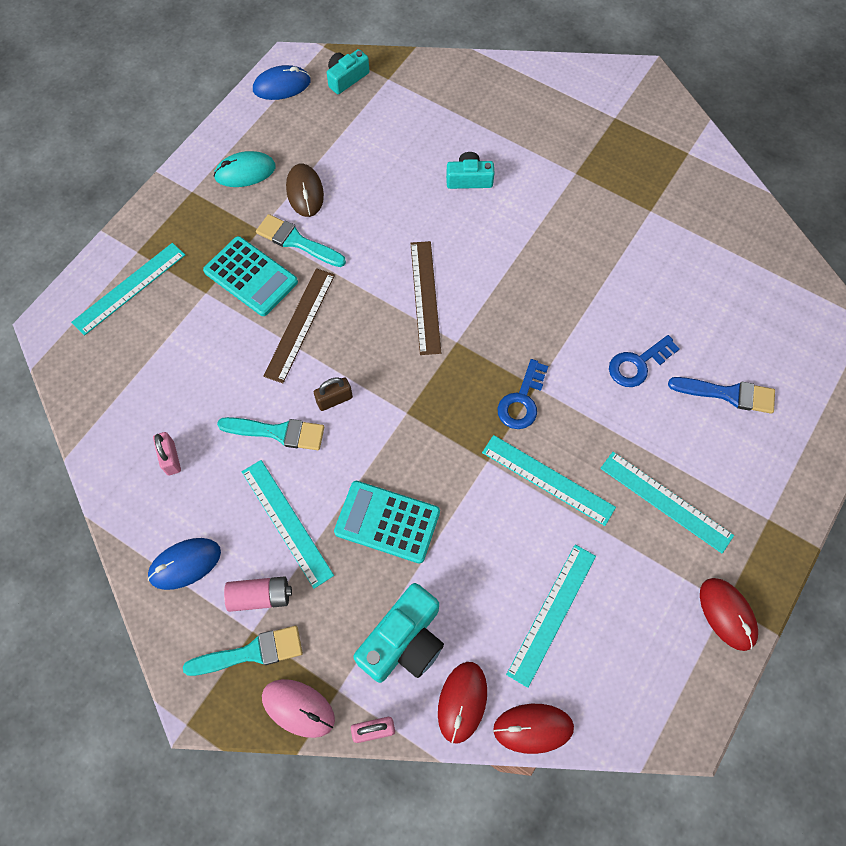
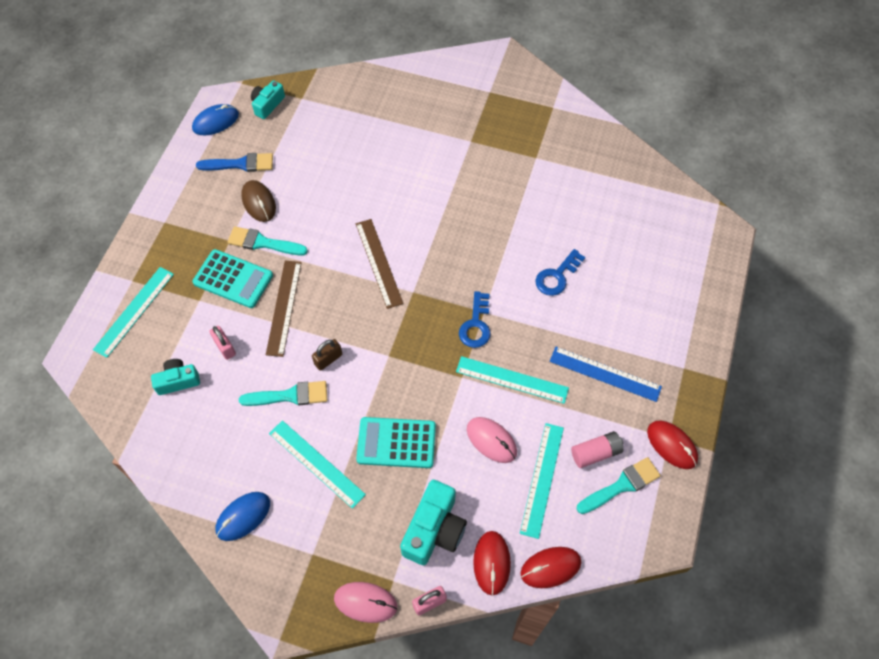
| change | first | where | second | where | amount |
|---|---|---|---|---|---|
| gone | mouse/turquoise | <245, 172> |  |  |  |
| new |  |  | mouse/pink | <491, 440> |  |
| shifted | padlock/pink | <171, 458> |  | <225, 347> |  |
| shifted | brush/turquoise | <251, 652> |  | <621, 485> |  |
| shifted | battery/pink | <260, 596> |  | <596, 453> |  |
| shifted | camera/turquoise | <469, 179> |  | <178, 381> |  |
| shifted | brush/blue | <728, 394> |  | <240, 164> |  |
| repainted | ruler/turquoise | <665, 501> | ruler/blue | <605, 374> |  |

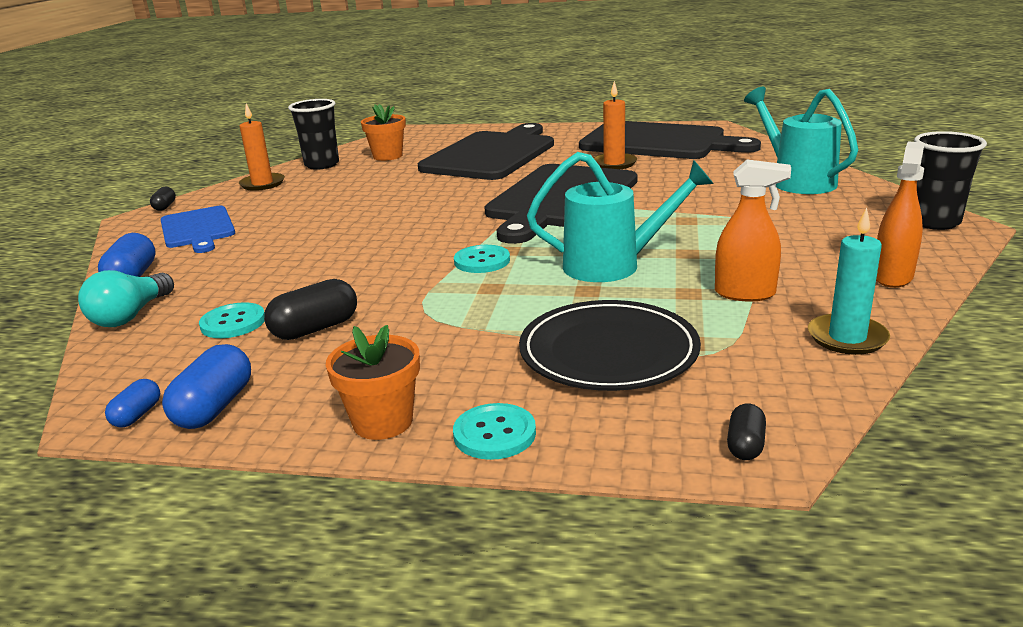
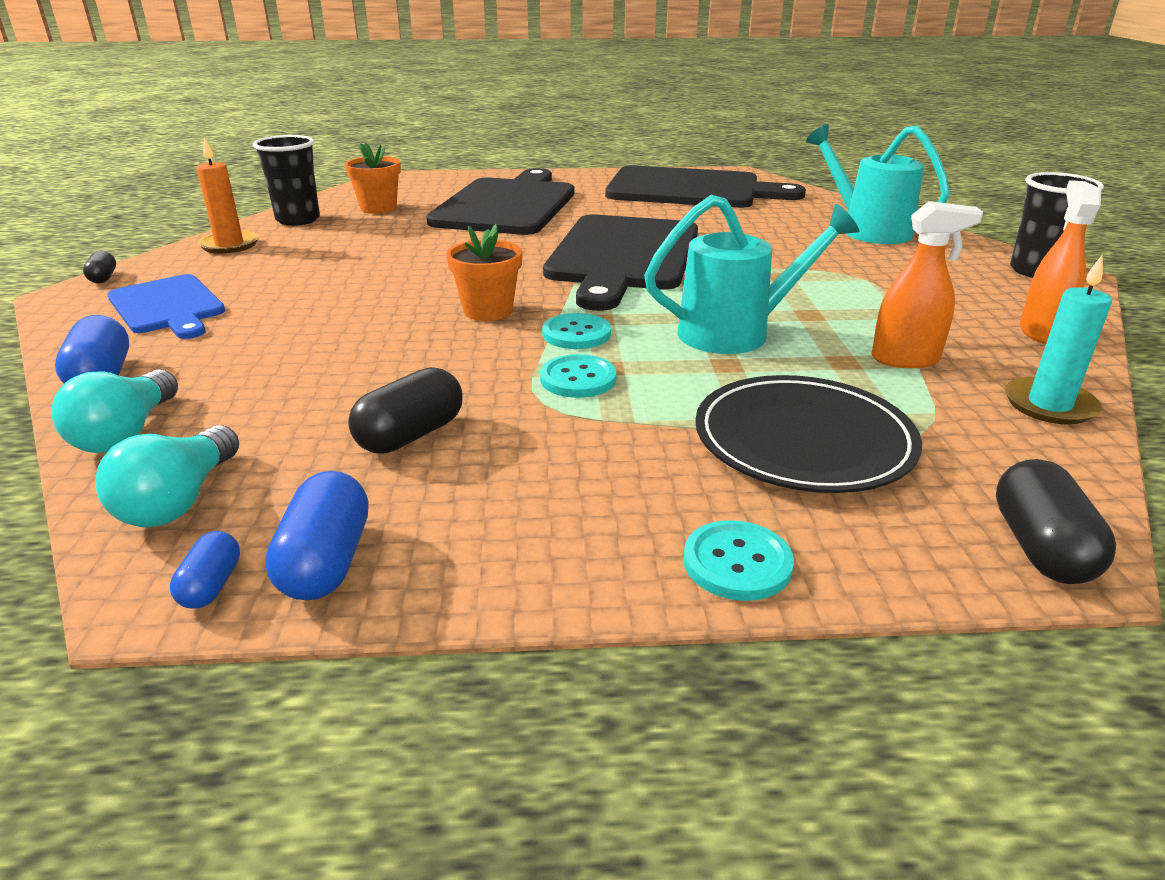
| change | first | where | second | where | amount |
|---|---|---|---|---|---|
| gone | candle/orange | <614, 163> |  |  |  |
| new |  |  | light bulb/turquoise | <179, 500> |  |
| shifted | button/turquoise | <233, 323> |  | <578, 379> |  |
| shifted | flower pot/orange | <383, 422> |  | <488, 311> |  |
| scaled | capsule/black | <745, 445> |  | <1040, 548> | x1.75 |

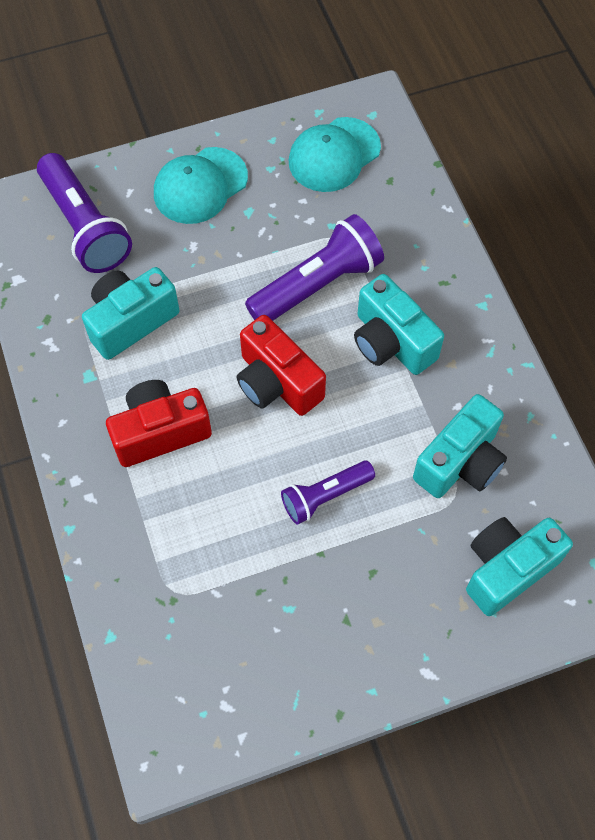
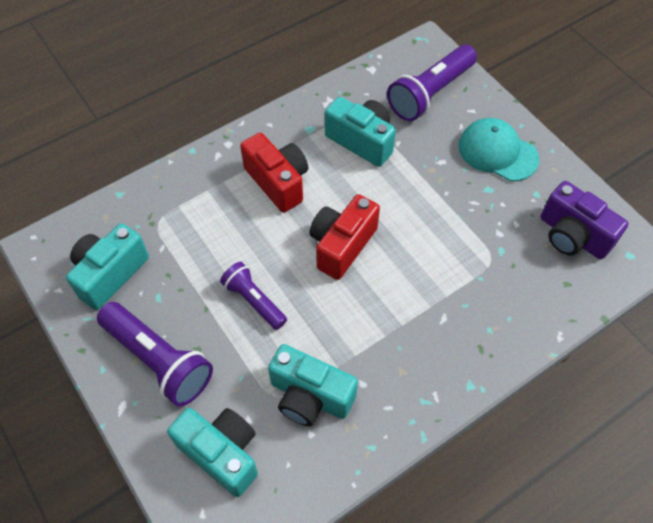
| change | first | where | second | where | amount |
|---|---|---|---|---|---|
| shifted | flashlight/purple | <317, 284> |  | <159, 360> |  |
| shifted | camera/turquoise | <391, 342> |  | <110, 274> |  |
| swapped | cap/turquoise | <334, 155> | camera/purple | <572, 236> |  |

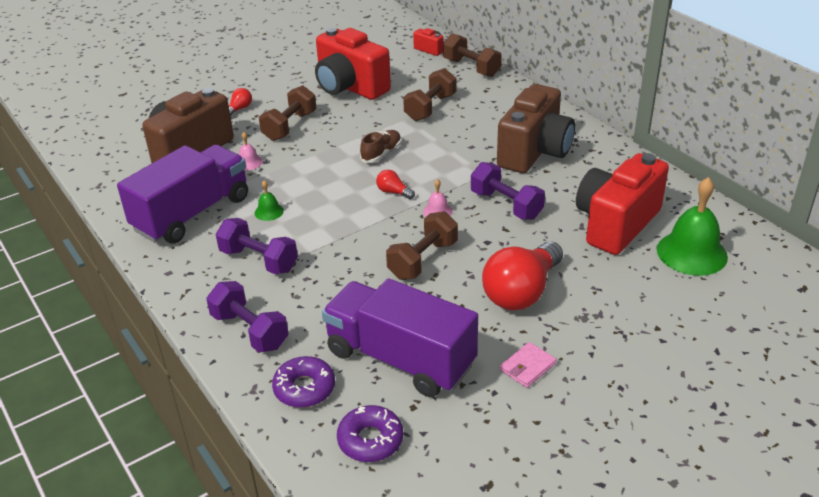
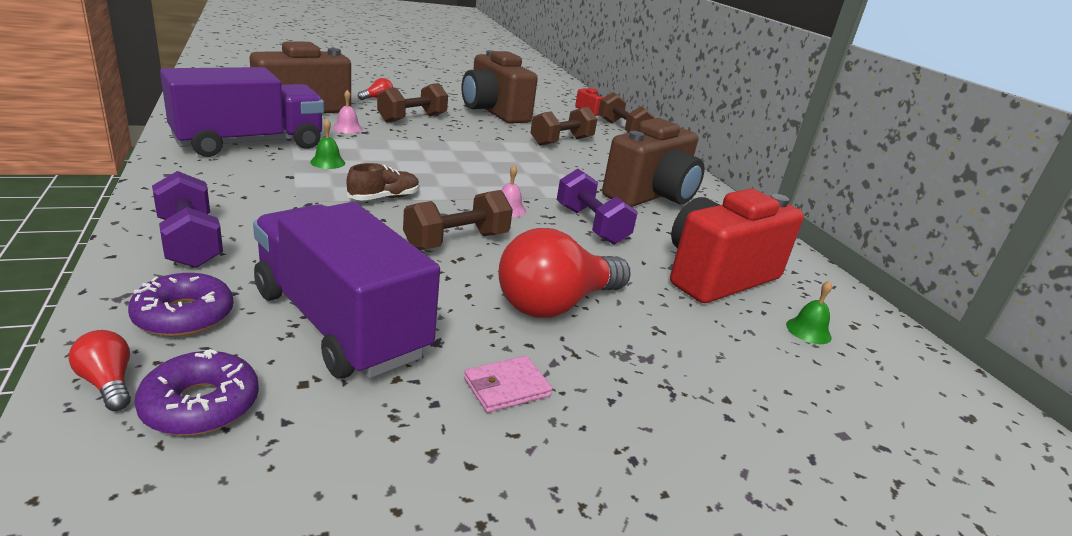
| change | first | where | second | where | amount |
|---|---|---|---|---|---|
| gone | dumbbell/purple | <259, 260> |  |  |  |
| shifted | shoe/brown | <381, 153> |  | <384, 198> |  |
| shifted | light bulb/red | <393, 192> |  | <108, 383> |  |
| repainted | camera/red | <350, 87> | camera/brown | <494, 112> |  |
| scaled | bell/green | <691, 253> |  | <808, 331> | x0.46 |

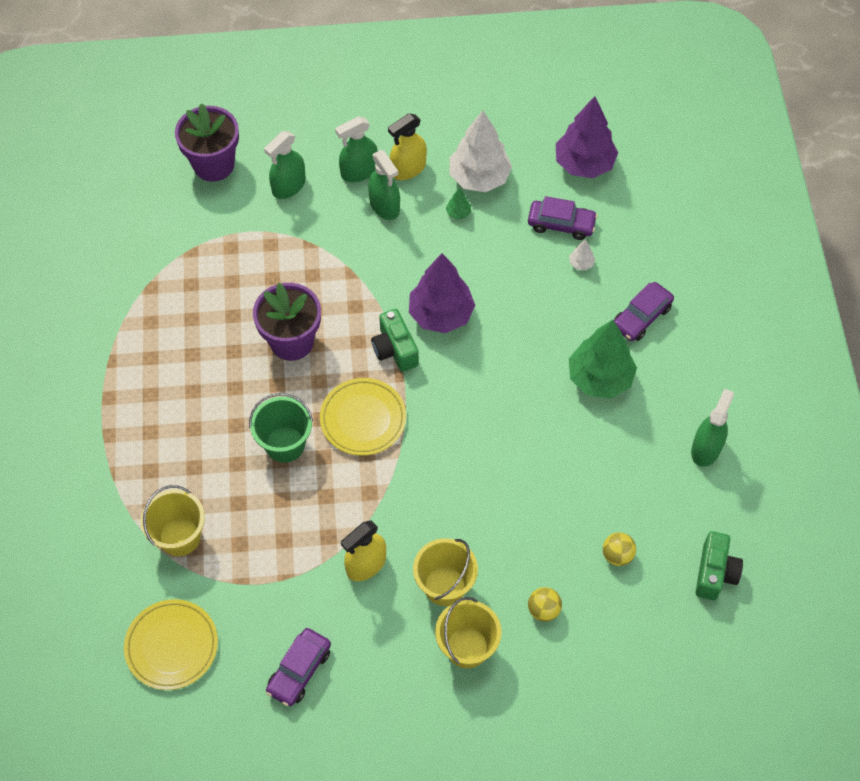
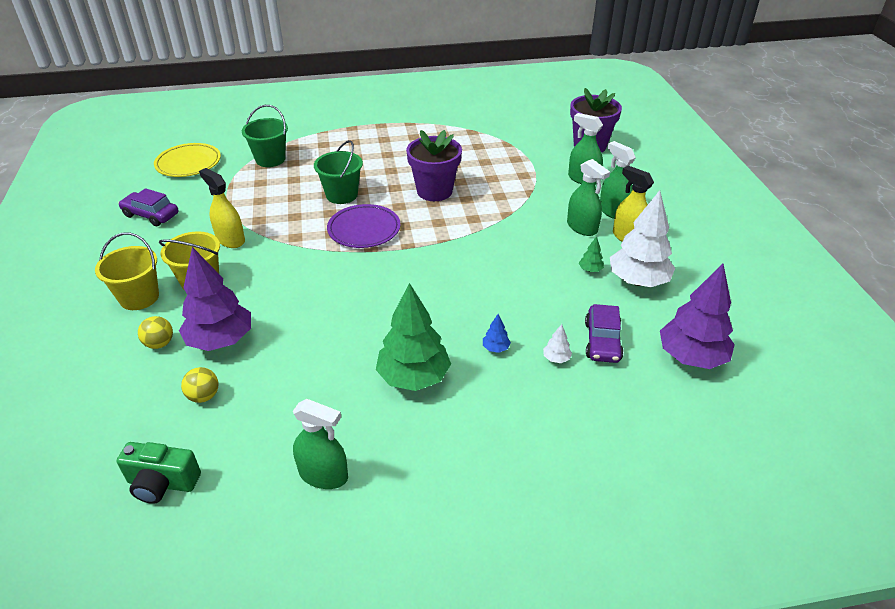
| change | first | where | second | where | amount |
|---|---|---|---|---|---|
| gone | camera/green | <395, 349> |  |  |  |
| gone | car/purple | <641, 317> |  |  |  |
| new |  |  | tree/blue | <495, 348> |  |
| shifted | tree/purple | <441, 314> |  | <221, 340> |  |
| repainted | bucket/yellow | <180, 537> | bucket/green | <270, 159> |  |
| repainted | plate/yellow | <363, 419> | plate/purple | <364, 229> |  |
| rotated | spray bottle/green | <384, 206> |  | <582, 227> | 90 degrees counterclockwise |

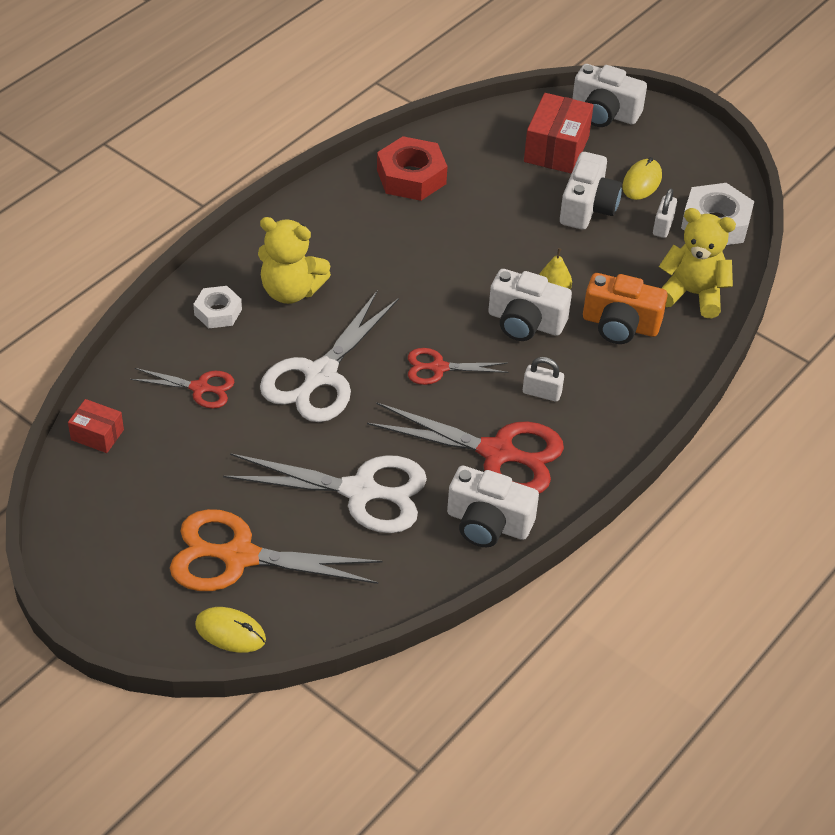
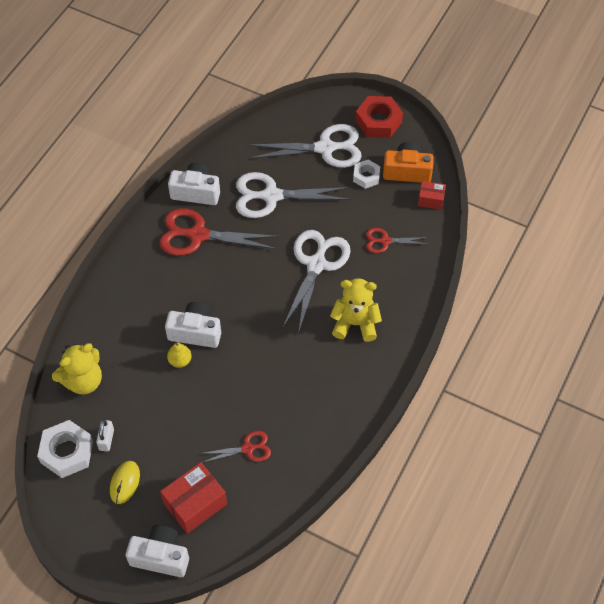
| change | first | where | second | where | amount |
|---|---|---|---|---|---|
| gone | mouse/yellow | <230, 632> |  |  |  |
| gone | padlock/white | <542, 393> |  |  |  |
| gone | camera/white | <587, 207> |  |  |  |
| shifted | nut/white | <218, 312> |  | <366, 176> |  |
| shifted | nut/red | <411, 177> |  | <378, 121> |  |
| shifted | scissors/red | <439, 368> |  | <247, 449> |  |
| shifted | camera/orange | <620, 325> |  | <407, 171> |  |
| repainted | scissors/orange | <239, 557> | scissors/white | <325, 148> |  |
| rotated | box/red | <556, 149> |  | <195, 504> | 45 degrees clockwise |
| rotated | teddy bear/yellow | <692, 294> |  | <83, 381> | 45 degrees counterclockwise |

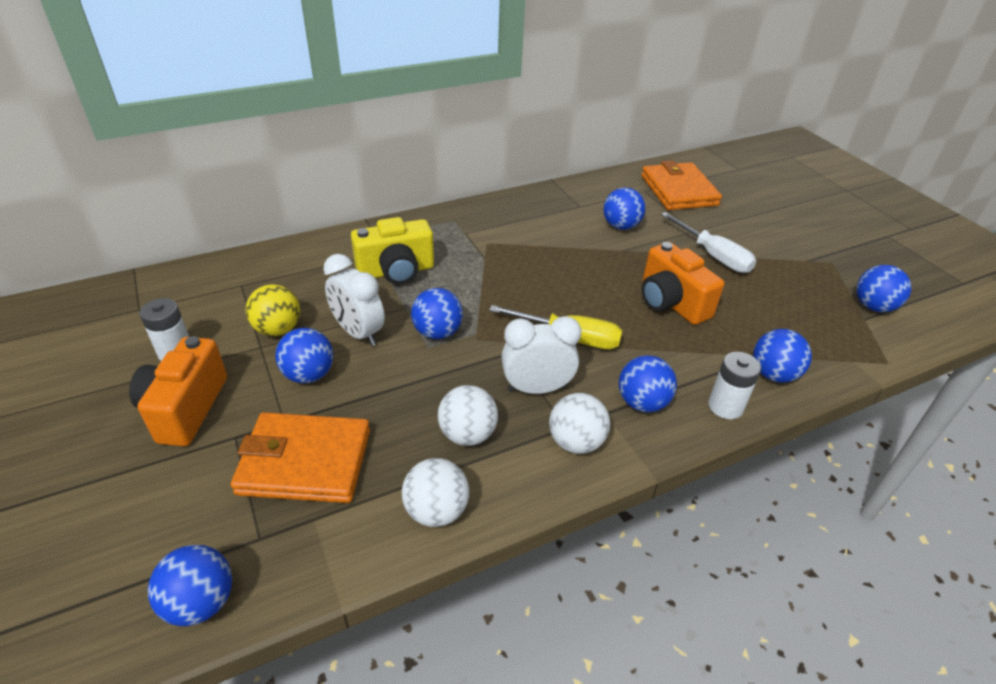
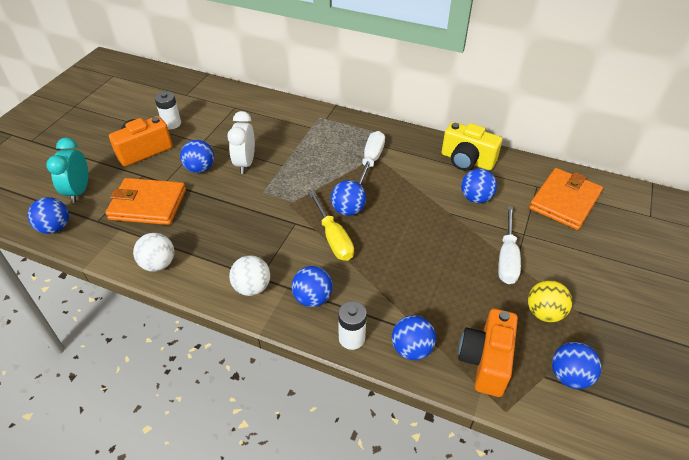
| change | first | where | second | where | amount |
|---|---|---|---|---|---|
| gone | ball/white | <467, 434> |  |  |  |
| gone | clock/white | <537, 388> |  |  |  |
| new |  |  | clock/turquoise | <79, 191> |  |
| new |  |  | screwdriver/white | <371, 161> |  |
| shifted | ball/yellow | <278, 329> |  | <544, 313> |  |
| shifted | camera/yellow | <396, 271> |  | <467, 160> |  |
| shifted | ball/blue | <437, 332> |  | <348, 210> |  |
| shifted | camera/orange | <671, 303> |  | <485, 361> |  |
| rotated | wallet/orange | <305, 462> |  | <148, 204> | 45 degrees counterclockwise |

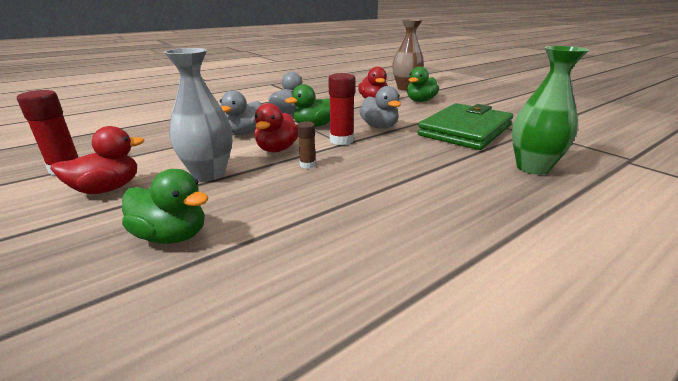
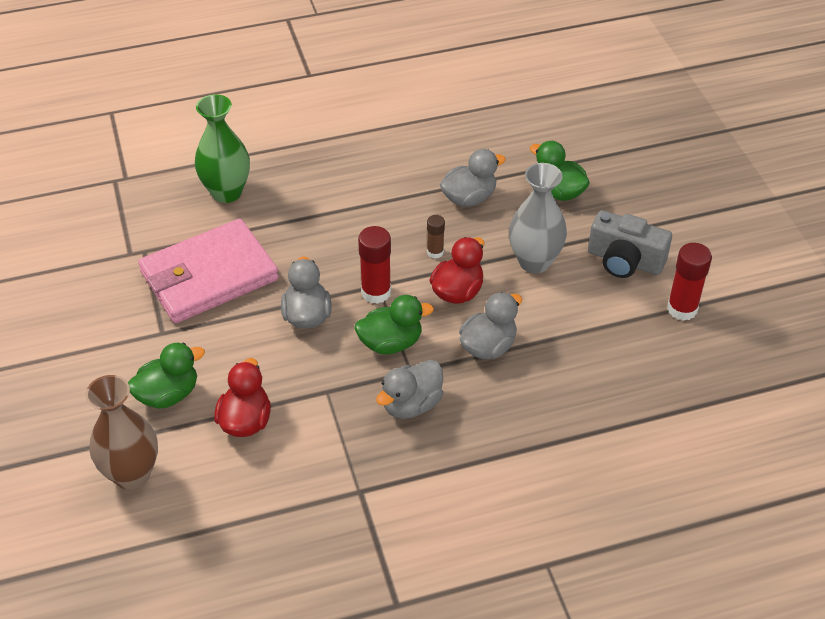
| change | first | where | second | where | amount |
|---|---|---|---|---|---|
| new |  |  | duck/grey | <469, 198> |  |
| swapped | duck/red | <107, 189> | camera/grey | <624, 261> |  |
| repainted | wallet/green | <465, 130> | wallet/pink | <209, 276> |  |

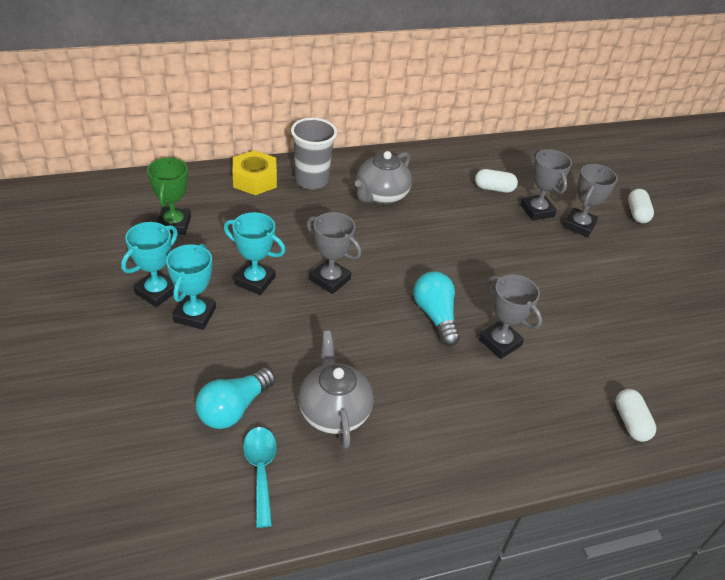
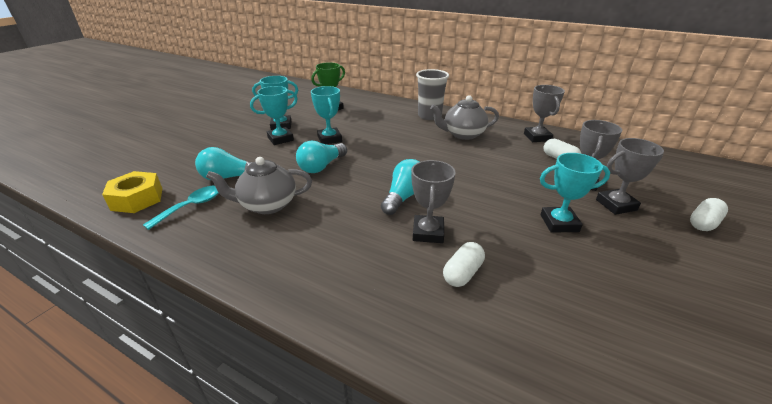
| change | first | where | second | where | amount |
|---|---|---|---|---|---|
| new |  |  | light bulb/turquoise | <321, 166> |  |
| new |  |  | trophy/turquoise | <559, 223> |  |
| shifted | nut/yellow | <254, 180> |  | <137, 199> |  |
| shifted | trophy/grey | <330, 279> |  | <537, 137> |  |
| shifted | capsule/white | <630, 422> |  | <462, 273> |  |
| rotated | teapot/grey | <333, 411> |  | <267, 205> | 135 degrees counterclockwise |

